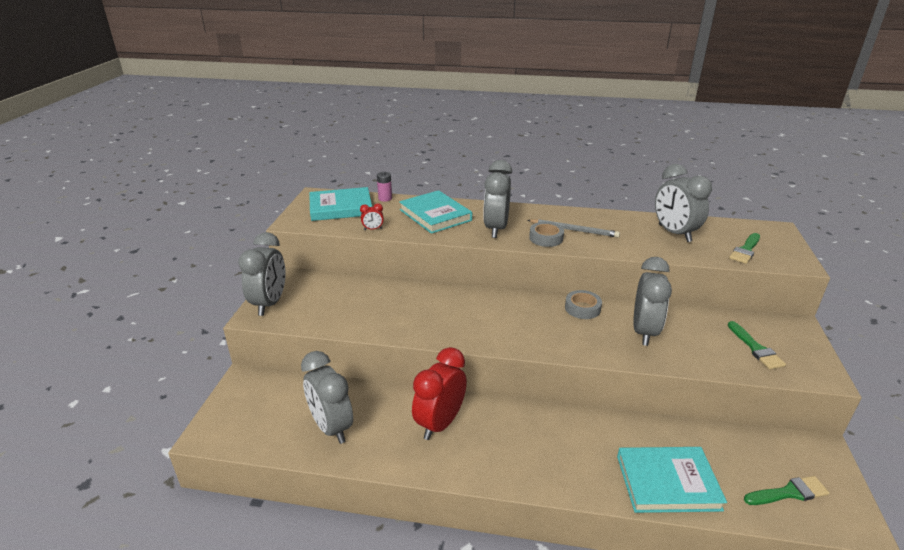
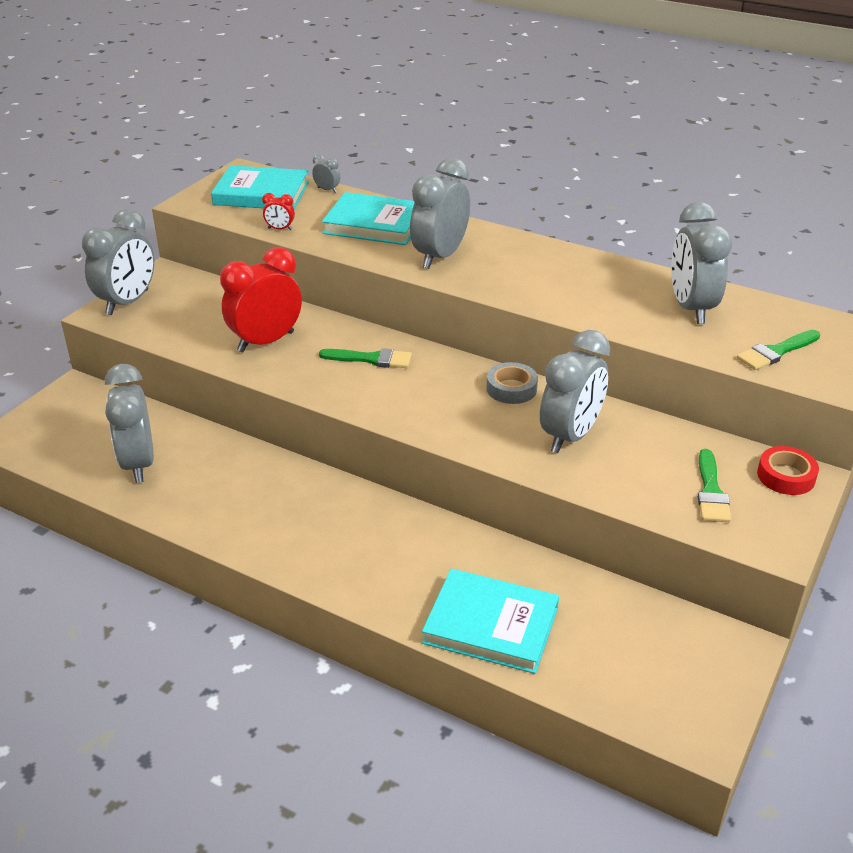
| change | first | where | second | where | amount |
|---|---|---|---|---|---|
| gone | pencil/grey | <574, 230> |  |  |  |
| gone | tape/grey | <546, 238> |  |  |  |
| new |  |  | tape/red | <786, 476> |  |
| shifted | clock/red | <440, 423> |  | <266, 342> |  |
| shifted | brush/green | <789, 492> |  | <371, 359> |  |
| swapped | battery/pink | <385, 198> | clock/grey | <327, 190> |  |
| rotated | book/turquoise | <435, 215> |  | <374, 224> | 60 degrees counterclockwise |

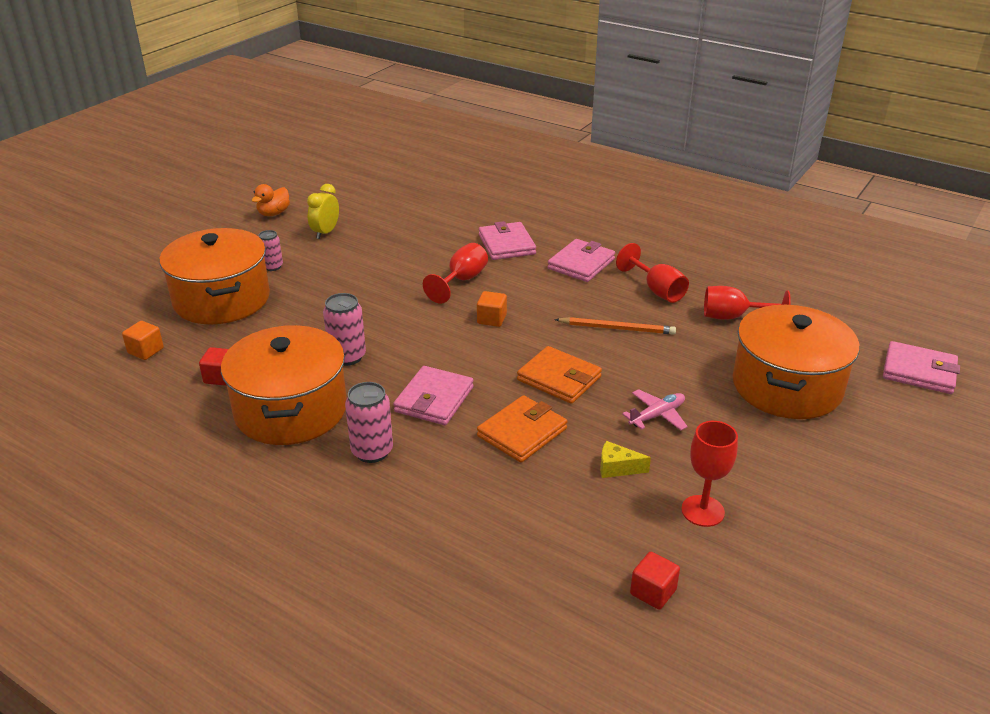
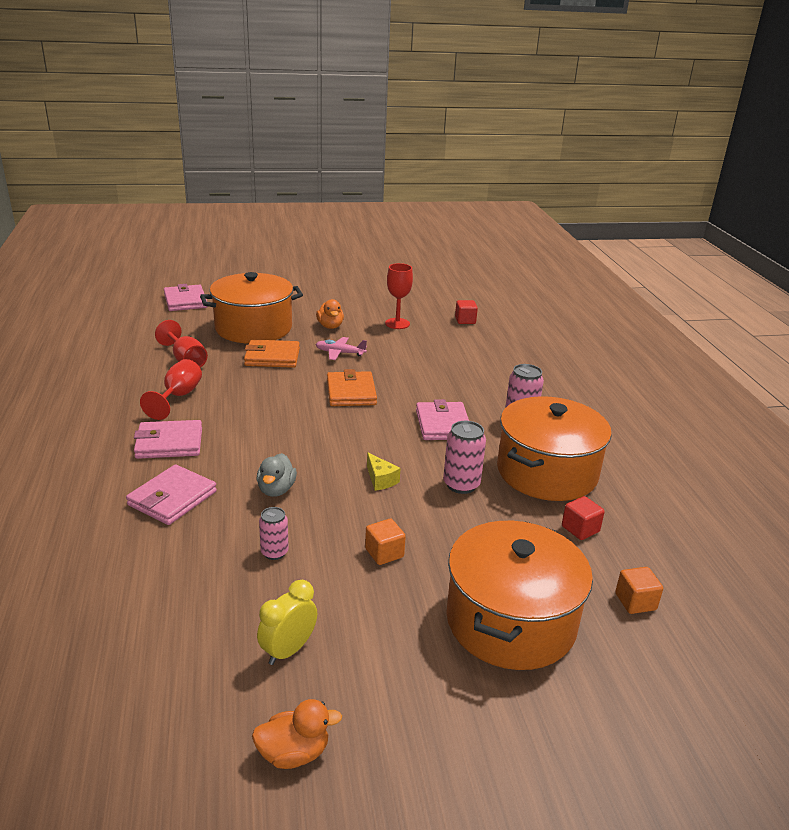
| change | first | where | second | where | amount |
|---|---|---|---|---|---|
| gone | pencil/orange | <617, 328> |  |  |  |
| new |  |  | duck/orange | <330, 326> |  |
| shifted | can/pink | <272, 266> |  | <274, 552> |  |
| shifted | cube/orange | <491, 319> |  | <384, 553> |  |
| shifted | wallet/orange | <522, 432> |  | <272, 357> |  |
| shifted | cheese/yellow | <617, 468> |  | <380, 480> |  |
| swapped | goblet/red | <461, 281> | duck/grey | <276, 490> |  |
| rotated | clock/yellow | <325, 232> |  | <288, 650> | 150 degrees clockwise |
| rotated | wallet/pink | <434, 399> |  | <443, 424> | 75 degrees counterclockwise |

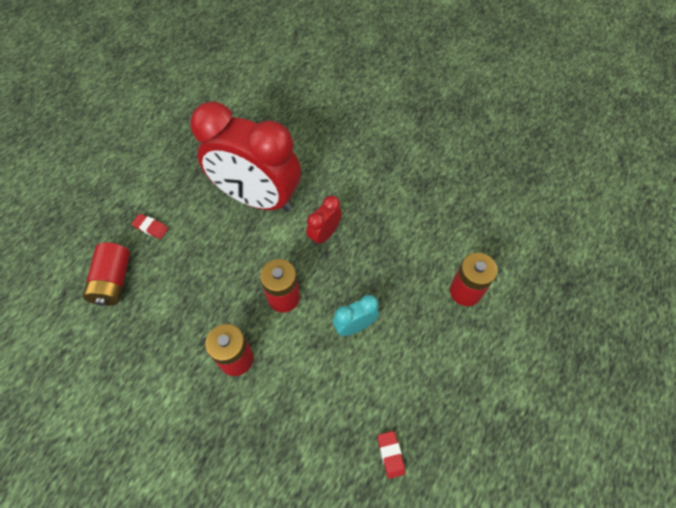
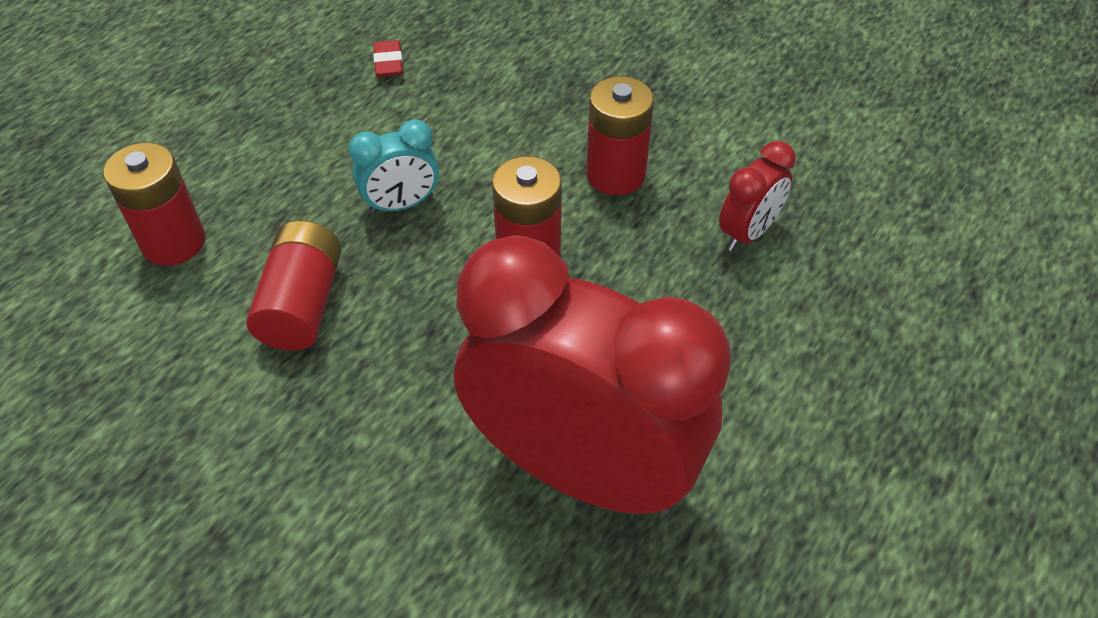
| change | first | where | second | where | amount |
|---|---|---|---|---|---|
| gone | eraser/red | <151, 228> |  |  |  |
| shifted | battery/red | <113, 281> |  | <302, 304> |  |
| shifted | clock/red | <324, 234> |  | <748, 233> |  |

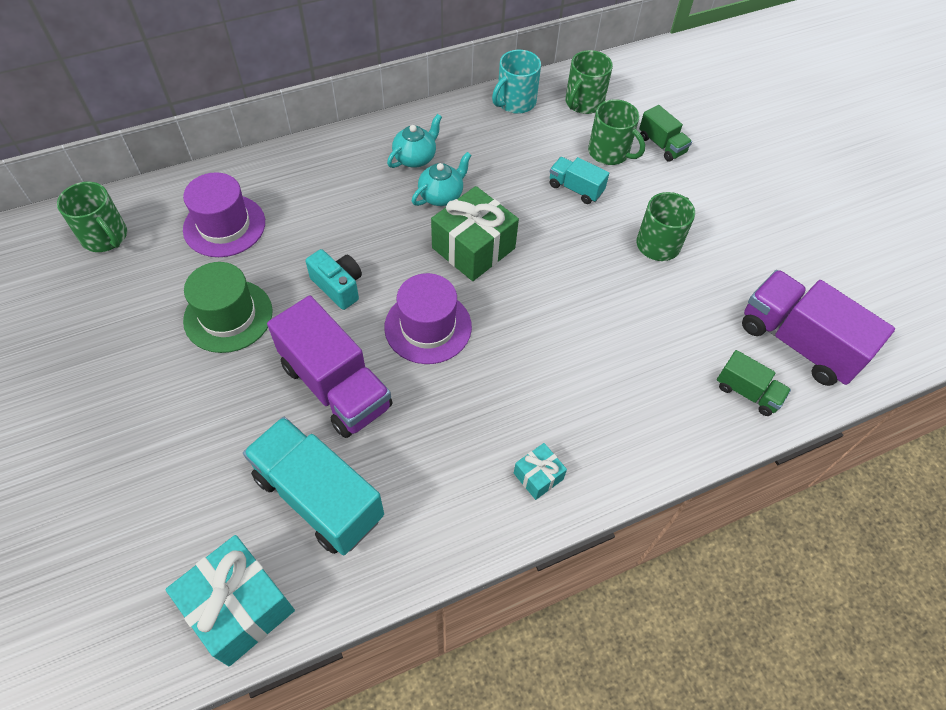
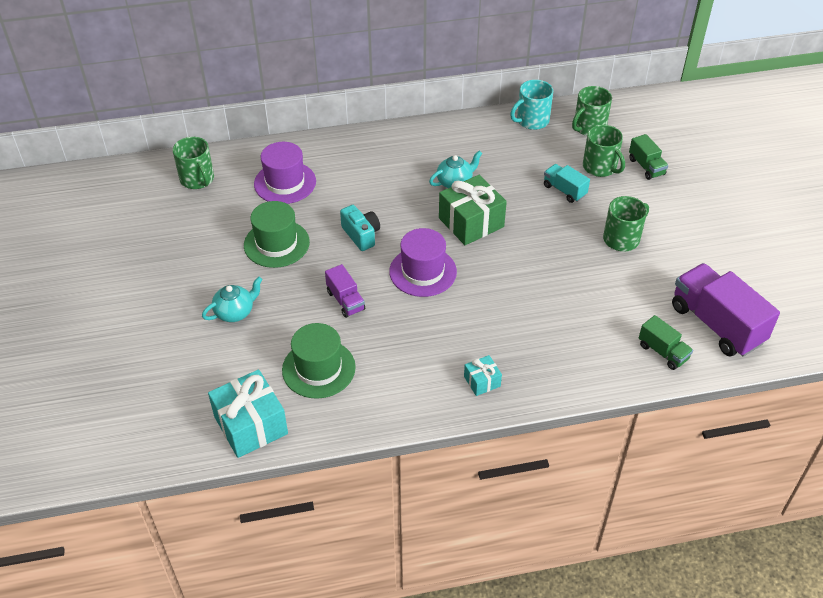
| change | first | where | second | where | amount |
|---|---|---|---|---|---|
| shifted | teapot/turquoise | <415, 158> |  | <235, 312> |  |
| swapped | truck/turquoise | <319, 497> | hat/green | <318, 368> |  |
| scaled | truck/purple | <336, 386> |  | <345, 301> | x0.51 |

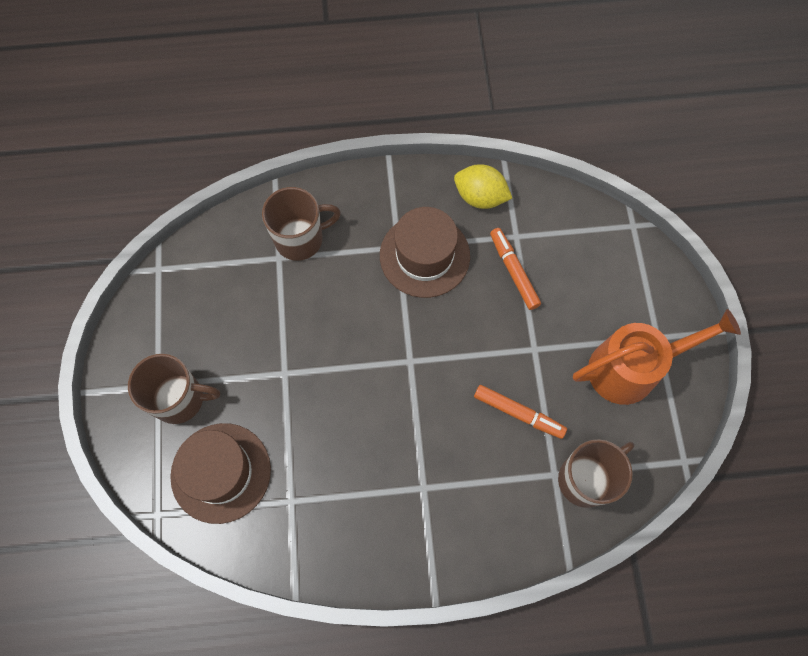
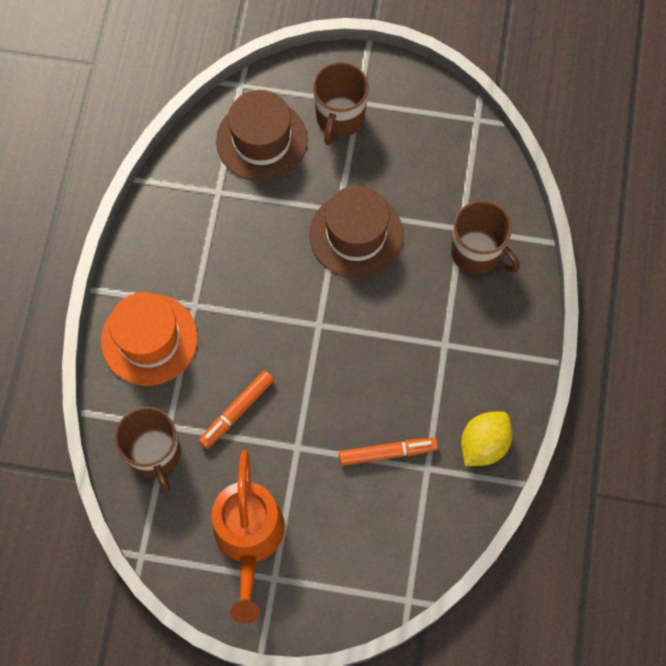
| change | first | where | second | where | amount |
|---|---|---|---|---|---|
| new |  |  | hat/orange | <149, 339> |  |
| shifted | hat/brown | <424, 256> |  | <356, 234> |  |
| rotated | mug/brown | <300, 239> |  | <477, 253> | 45 degrees counterclockwise |

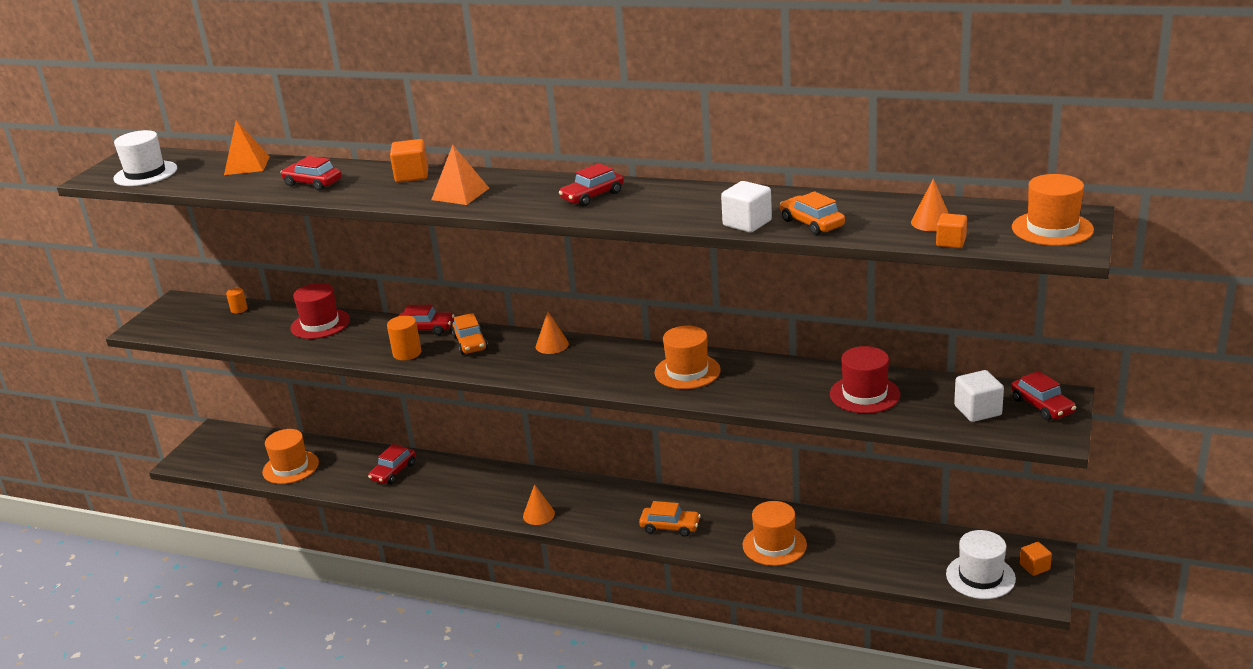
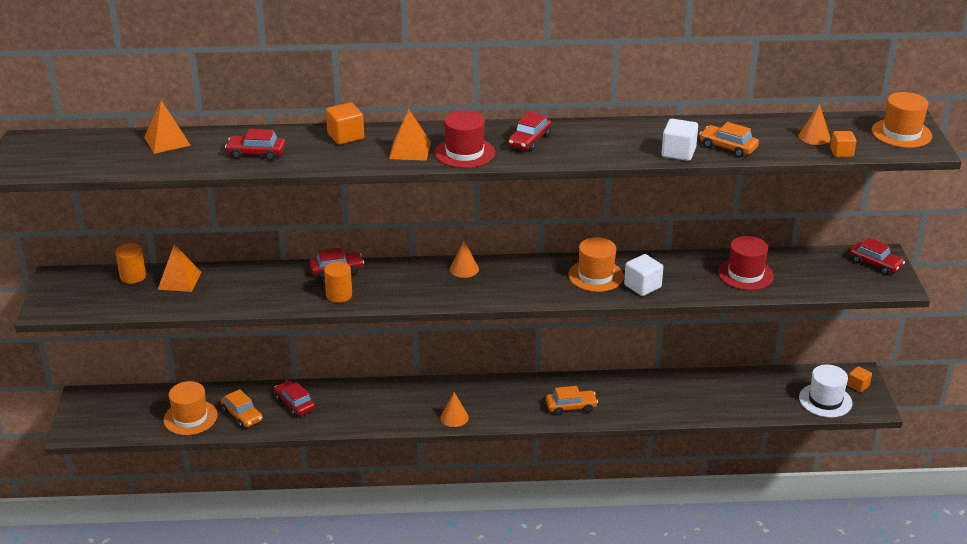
| change | first | where | second | where | amount |
|---|---|---|---|---|---|
| gone | hat/white | <145, 174> |  |  |  |
| gone | hat/orange | <774, 545> |  |  |  |
| new |  |  | pyramid/orange | <179, 280> |  |
| shifted | hat/red | <320, 324> |  | <464, 153> |  |
| shifted | car/orange | <470, 343> |  | <242, 415> |  |
| shifted | cube/white | <977, 411> |  | <642, 286> |  |
| rotated | car/red | <393, 472> |  | <294, 404> | 135 degrees clockwise |
| scaled | cylinder/orange | <239, 309> |  | <133, 276> | x1.59 |

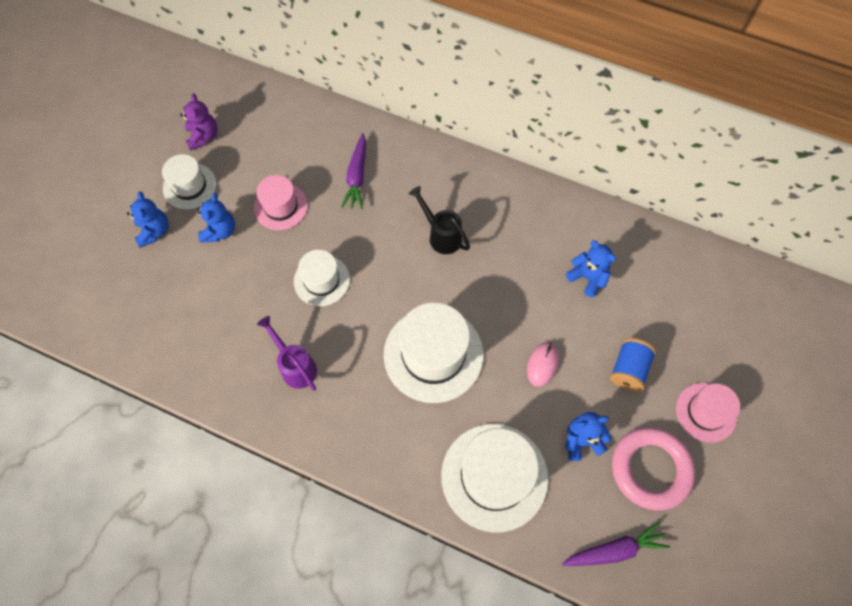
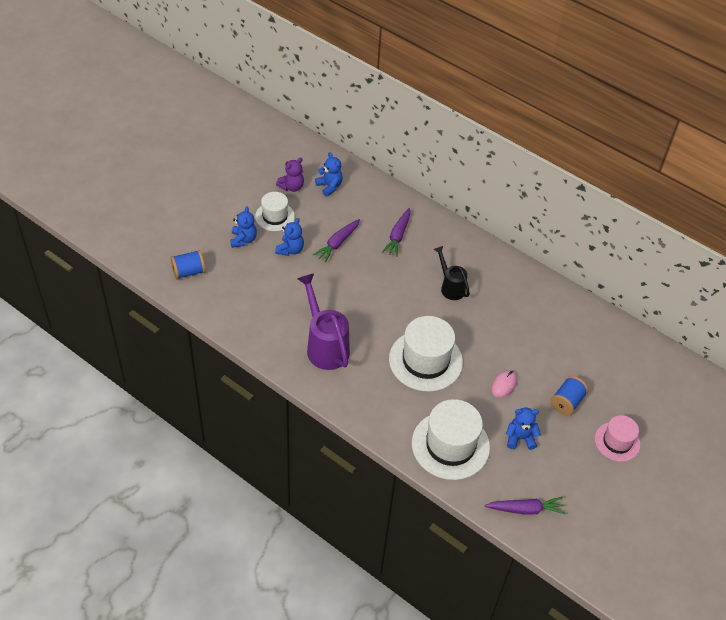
| change | first | where | second | where | amount |
|---|---|---|---|---|---|
| gone | hat/white | <321, 280> |  |  |  |
| gone | ring/pink | <650, 469> |  |  |  |
| new |  |  | spool/blue | <189, 272> |  |
| shifted | teddy bear/blue | <587, 278> |  | <329, 186> |  |
| swapped | hat/pink | <281, 206> | carrot/purple | <337, 243> |  |
| rotated | teddy bear/purple | <203, 136> |  | <292, 187> | 45 degrees clockwise |
| scaled | watering can/purple | <295, 366> |  | <324, 345> | x1.66 |

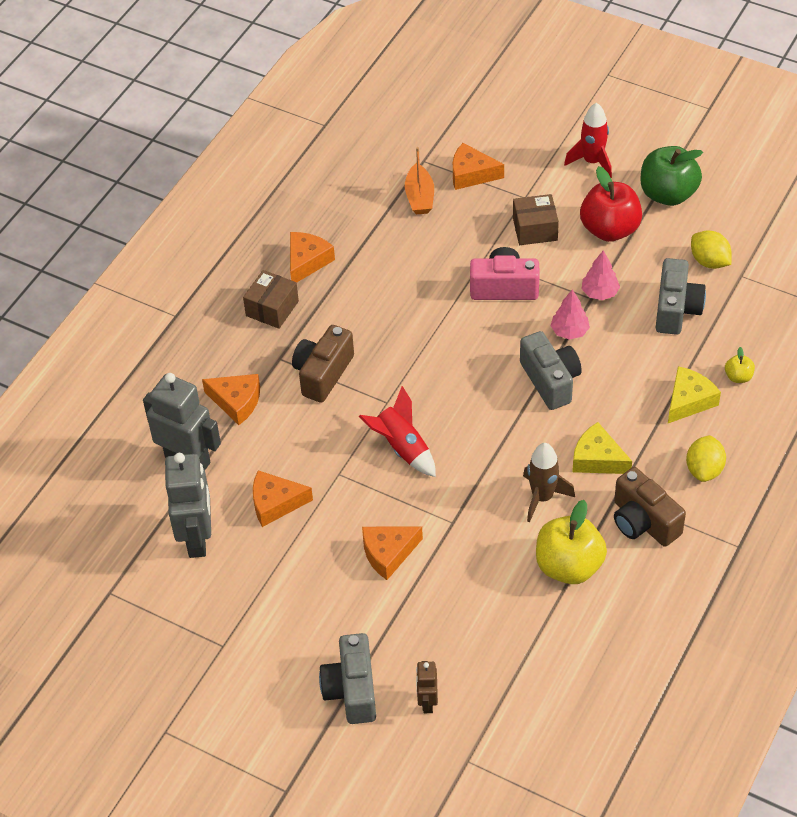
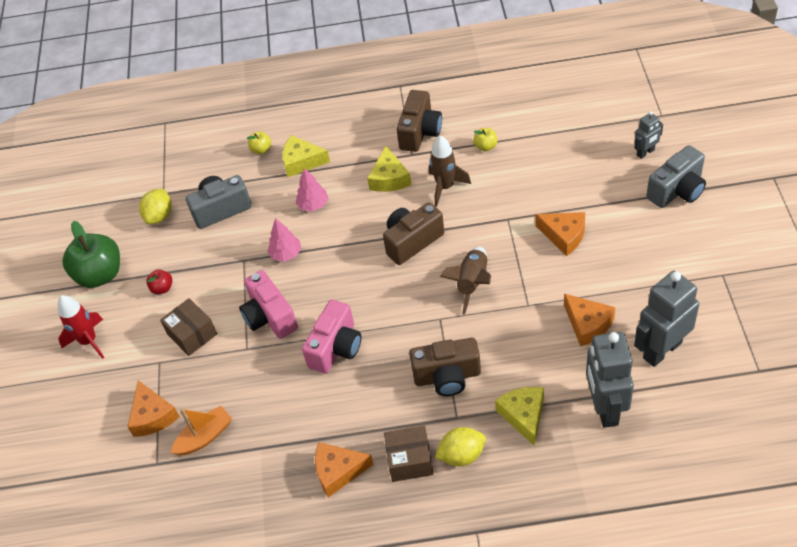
| change | first | where | second | where | amount |
|---|---|---|---|---|---|
| gone | camera/grey | <550, 381> |  |  |  |
| new |  |  | camera/pink | <336, 348> |  |
| new |  |  | camera/brown | <412, 241> |  |
| shifted | tree/pink | <600, 293> |  | <313, 205> |  |
| shifted | lemon/yellow | <704, 469> |  | <462, 455> |  |
| repainted | cheese/orange | <236, 402> | cheese/yellow | <523, 415> |  |
| repainted | rocket/red | <402, 448> | rocket/brown | <472, 283> |  |
| repainted | robot/brown | <427, 702> | robot/grey | <645, 153> |  |
| scaled | apple/yellow | <569, 566> |  | <485, 146> | x0.45 |
| scaled | apple/red | <609, 229> |  | <162, 288> | x0.45 |

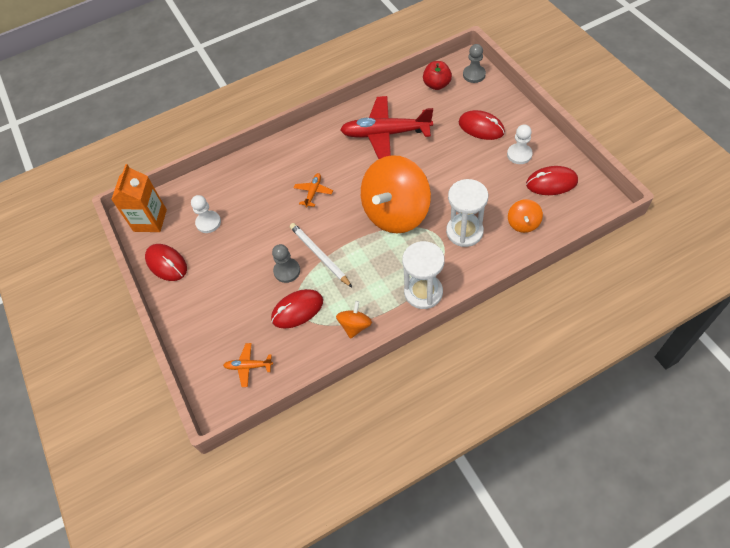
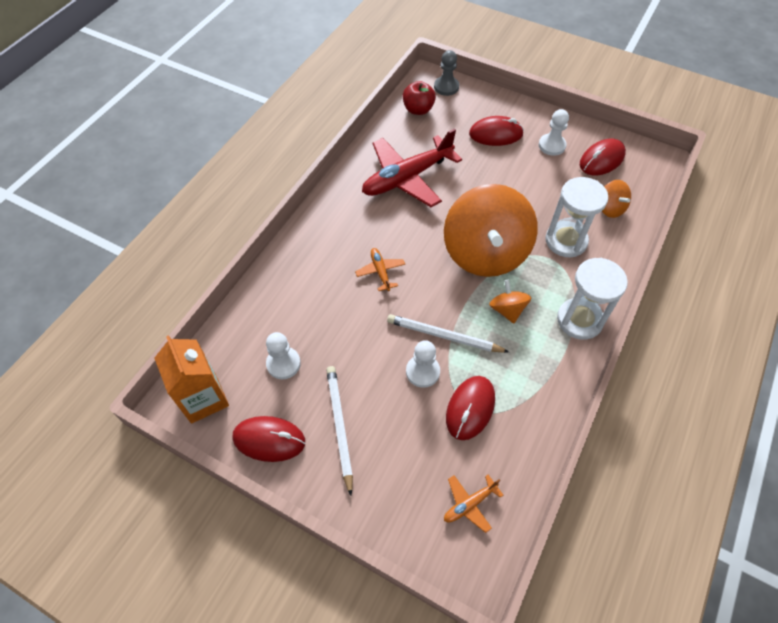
| change | first | where | second | where | amount |
|---|---|---|---|---|---|
| new |  |  | pencil/white | <340, 427> |  |
| shifted | spinning top/orange | <355, 326> |  | <507, 310> |  |
| repainted | pawn/grey | <287, 271> | pawn/white | <422, 371> |  |

